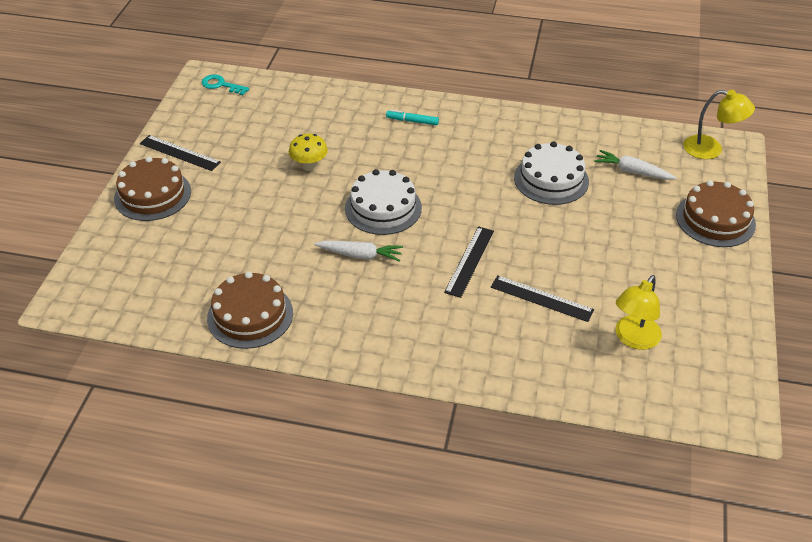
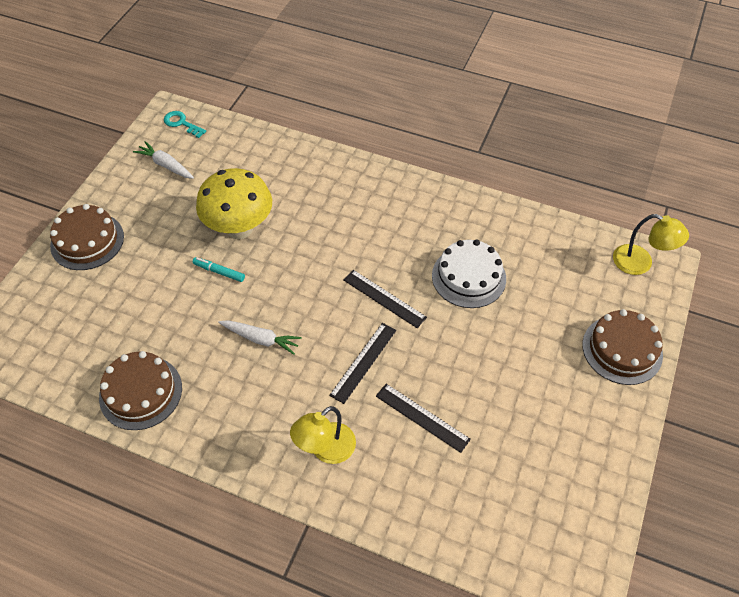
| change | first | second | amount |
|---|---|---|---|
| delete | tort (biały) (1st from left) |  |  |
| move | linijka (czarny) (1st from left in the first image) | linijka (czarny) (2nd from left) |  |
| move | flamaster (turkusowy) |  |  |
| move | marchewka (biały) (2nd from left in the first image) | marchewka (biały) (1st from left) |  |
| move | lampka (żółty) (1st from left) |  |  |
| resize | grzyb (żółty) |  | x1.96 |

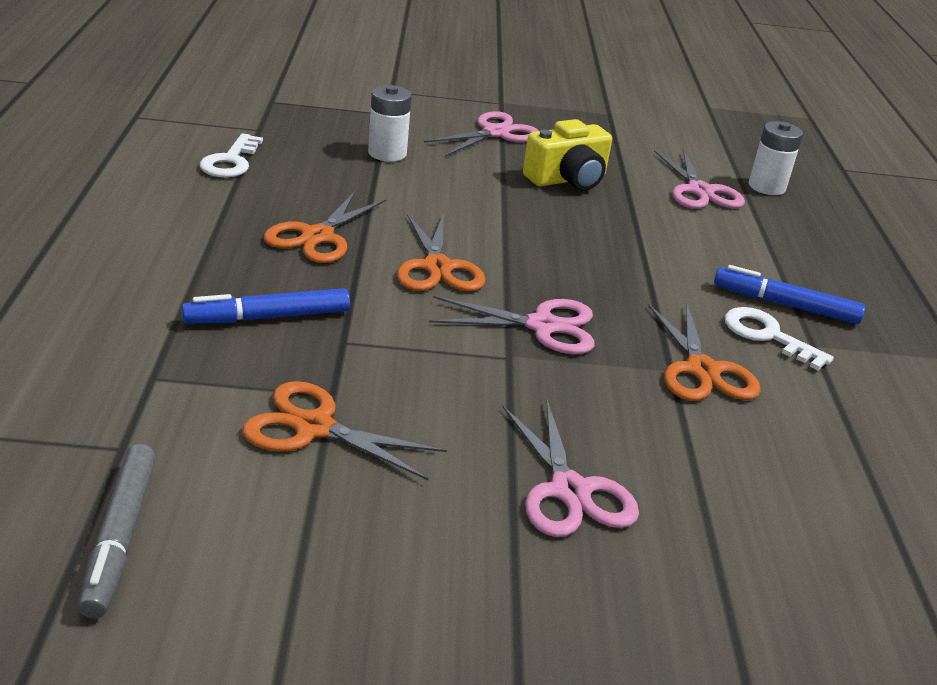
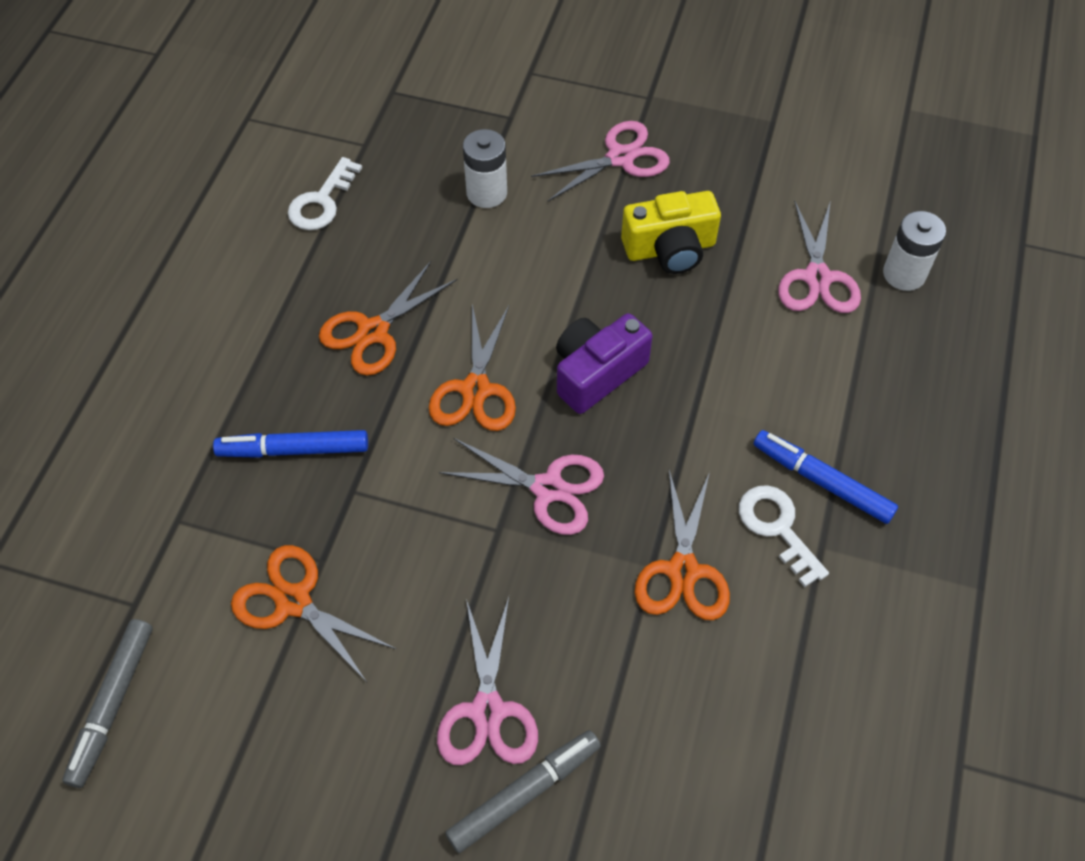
| change | first | second | amount |
|---|---|---|---|
| insert |  | flamaster (szary) (2nd from left) |  |
| insert |  | aparat fotograficzny (fioletowy) |  |

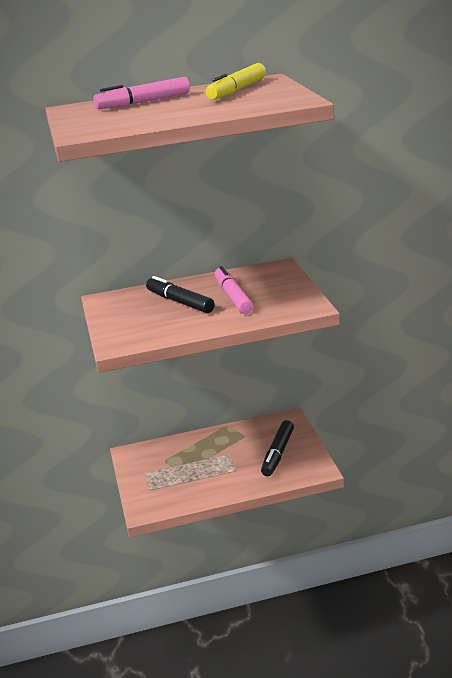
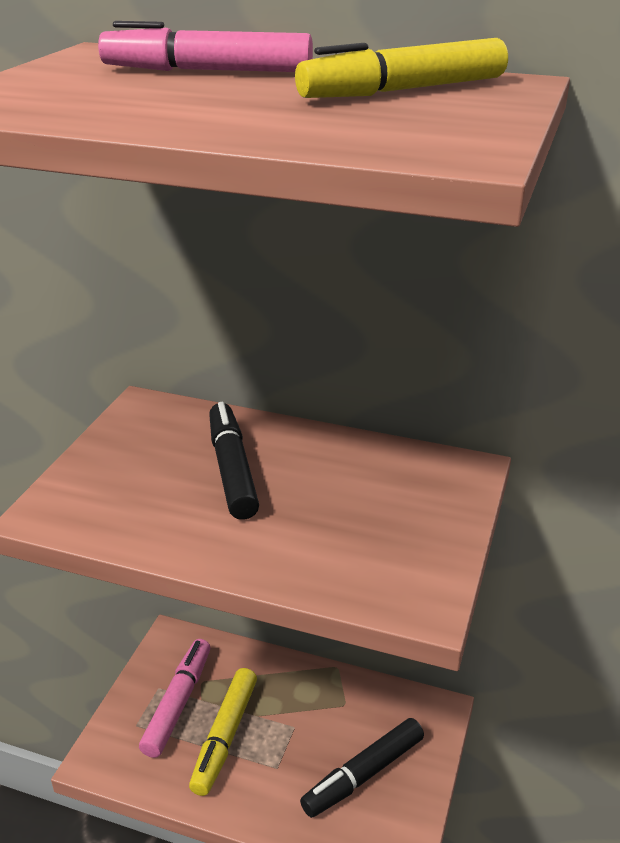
| change | first | second | amount |
|---|---|---|---|
| insert |  | flamaster (żółty) (1st from left) |  |
| move | flamaster (różowy) (2nd from left in the first image) | flamaster (różowy) (1st from left) |  |

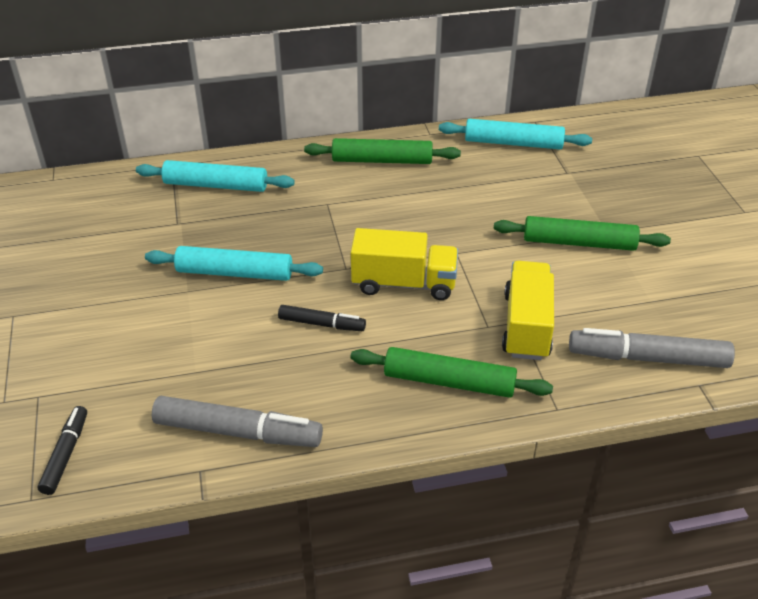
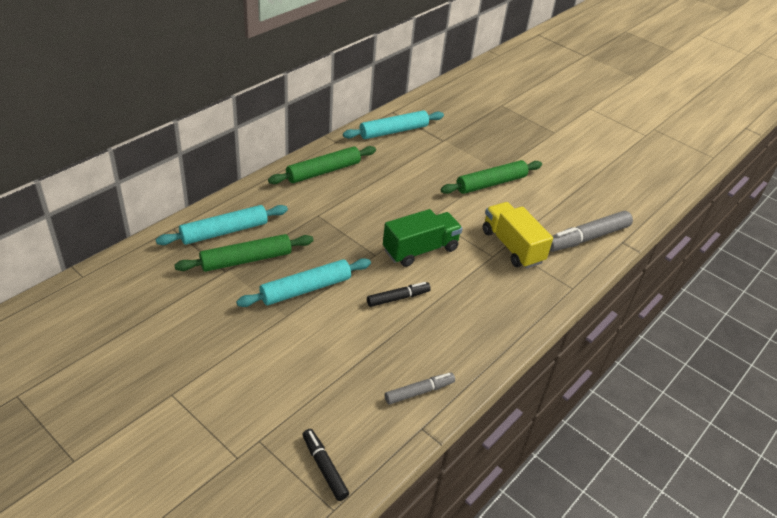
| change | first | second | amount |
|---|---|---|---|
| move | wałek do ciasta (zielony) (2nd from left in the first image) | wałek do ciasta (zielony) (1st from left) |  |
| recolor | ciężarówka (żółty) (1st from left) | ciężarówka (zielony) |  |
| resize | flamaster (szary) (1st from left) |  | x0.58 |

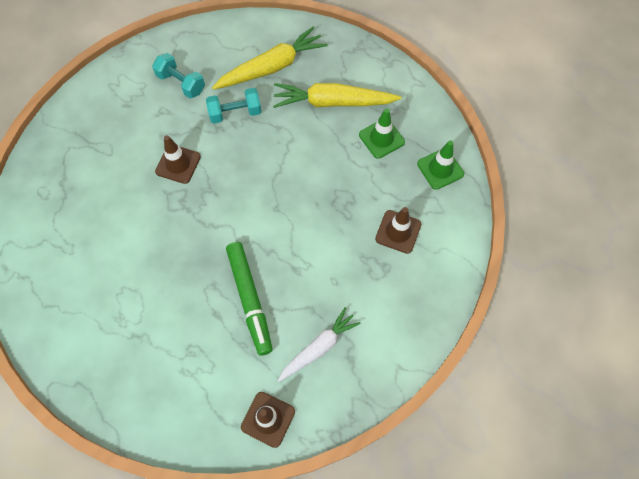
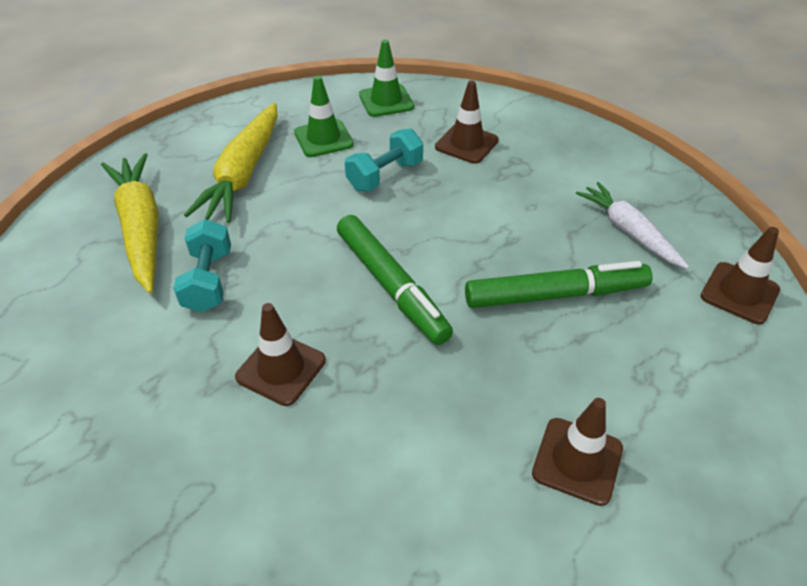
| change | first | second | amount |
|---|---|---|---|
| insert |  | flamaster (zielony) (1st from left) |  |
| insert |  | pachołek (brązowy) (3rd from left) |  |
| move | hantel (turkusowy) (1st from left in the first image) | hantel (turkusowy) (2nd from left) |  |

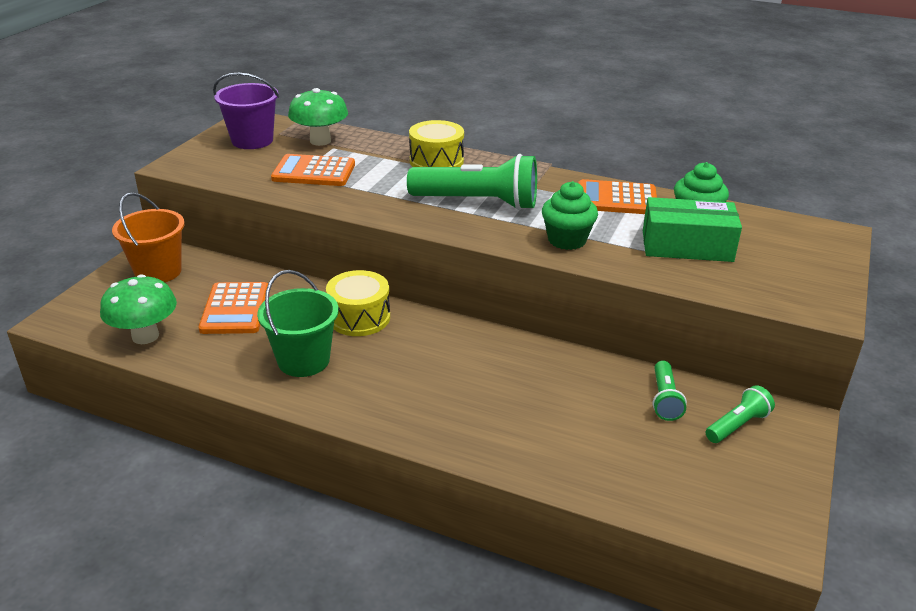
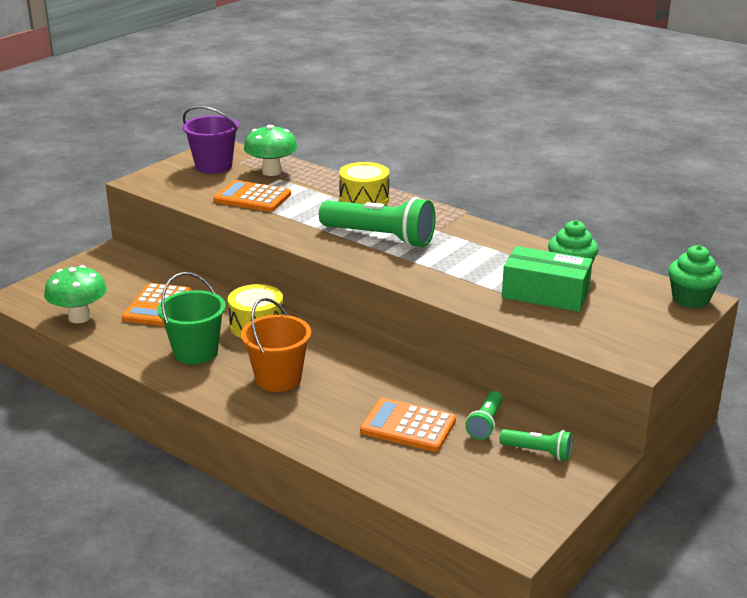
| change | first | second | amount |
|---|---|---|---|
| move | wiadro (pomarańczowy) |  |  |
| move | muffinka (zielony) (1st from left in the first image) | muffinka (zielony) (2nd from left) |  |
| move | kalkulator (pomarańczowy) (3rd from left) |  |  |
| rotate | latarka (zielony) (3rd from left) |  | 45 degrees clockwise |

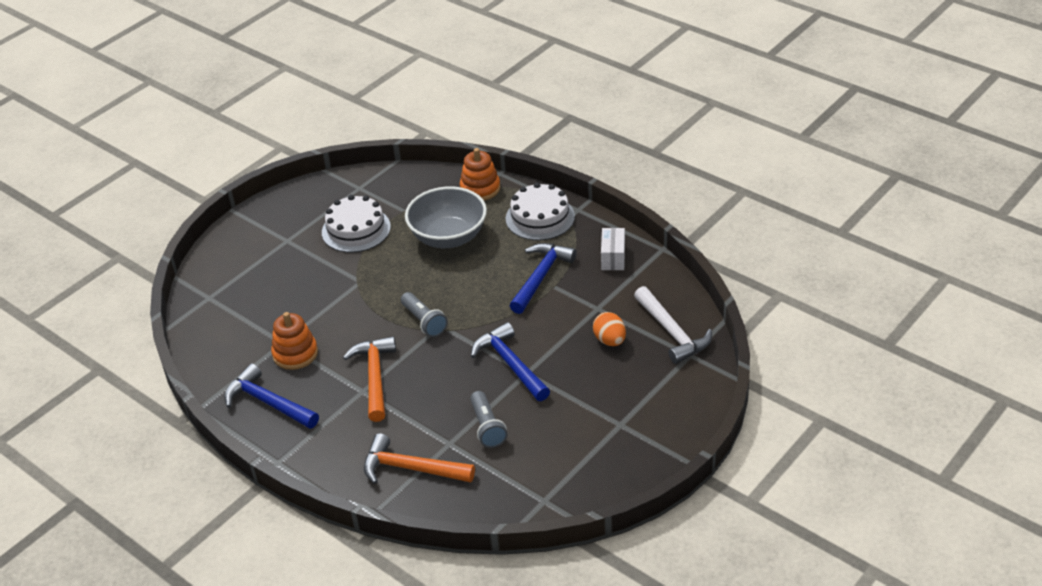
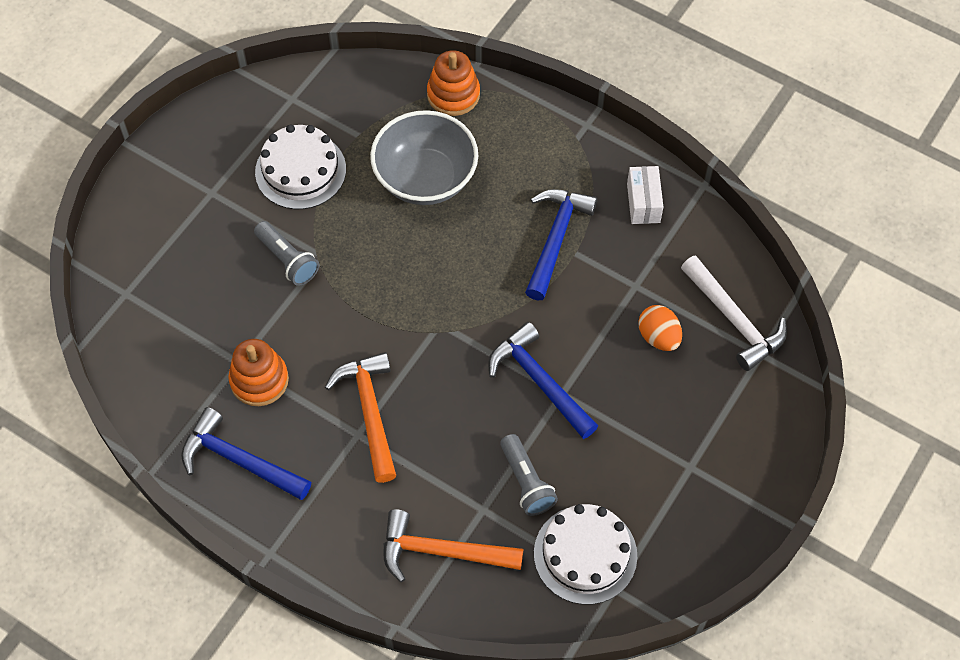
| change | first | second | amount |
|---|---|---|---|
| move | latarka (szary) (1st from left) |  |  |
| move | tort (biały) (2nd from left) |  |  |

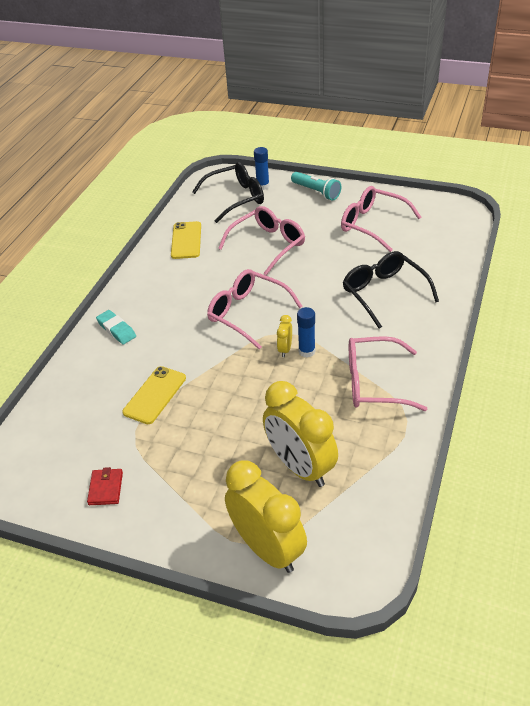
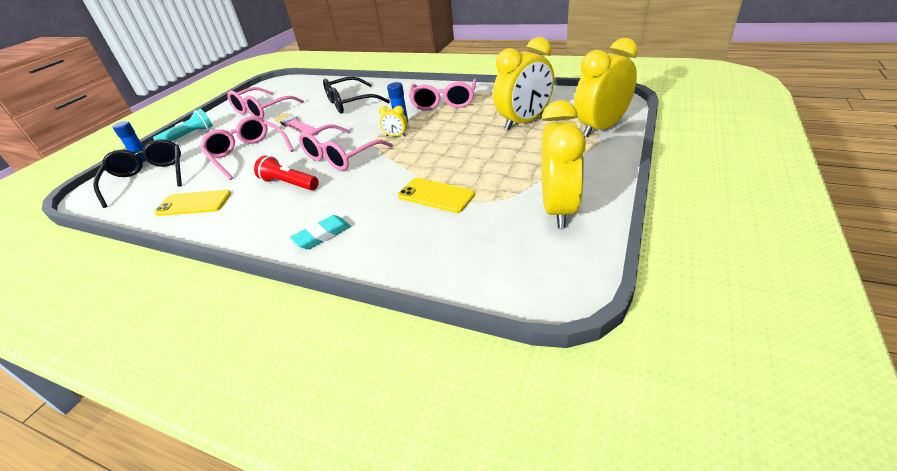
| change | first | second | amount |
|---|---|---|---|
| insert |  | latarka (czerwony) |  |
| insert |  | pędzel (różowy) |  |
| replace | portfel (czerwony) | budzik (żółty) (3rd from left) |  |

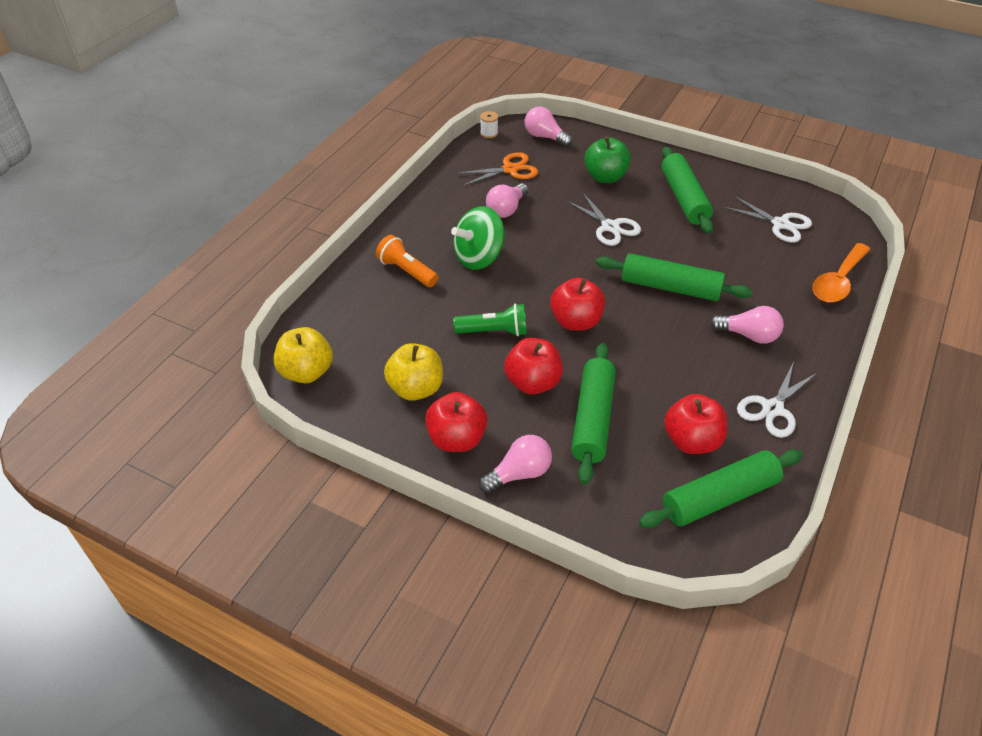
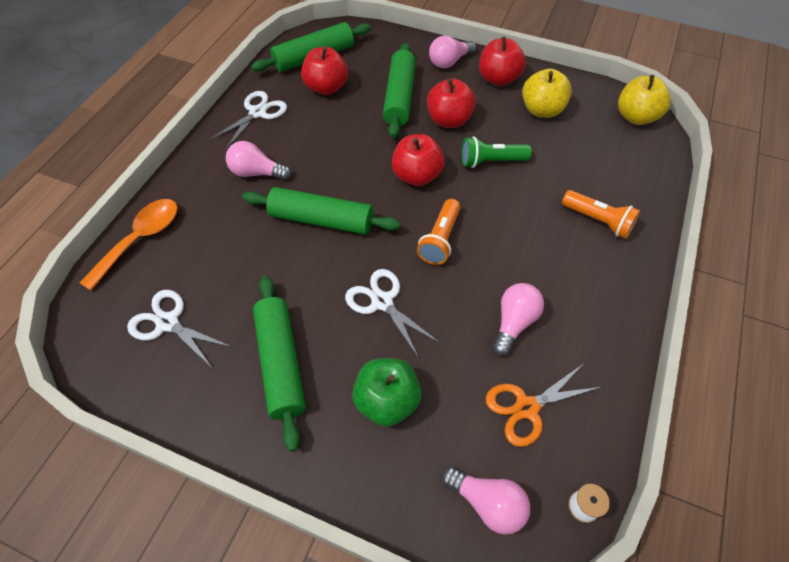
| change | first | second | amount |
|---|---|---|---|
| delete | bączek (zielony) |  |  |
| insert |  | latarka (pomarańczowy) (1st from left) |  |

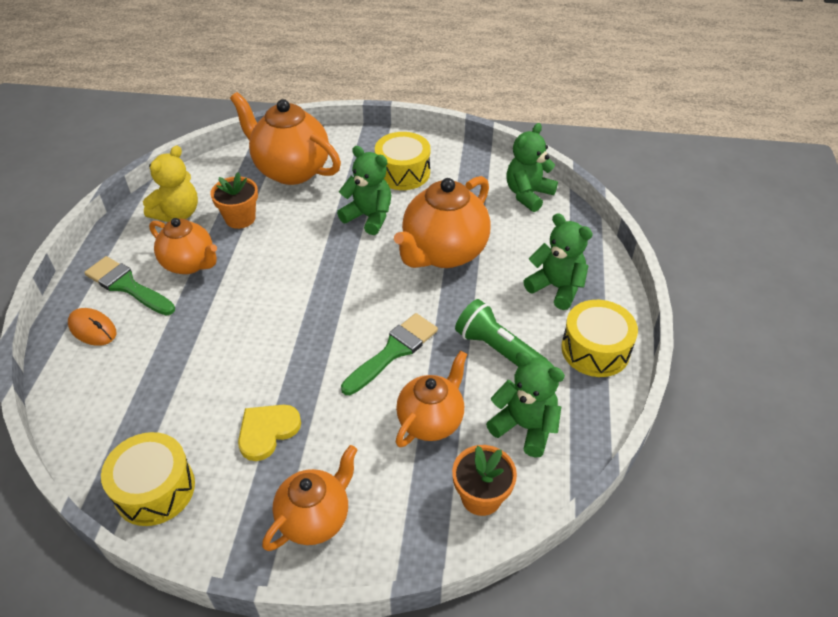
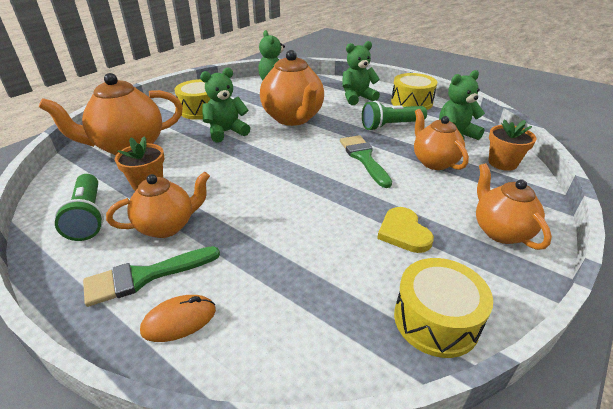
| change | first | second | amount |
|---|---|---|---|
| replace | miś (żółty) | latarka (zielony) (1st from left) |  |

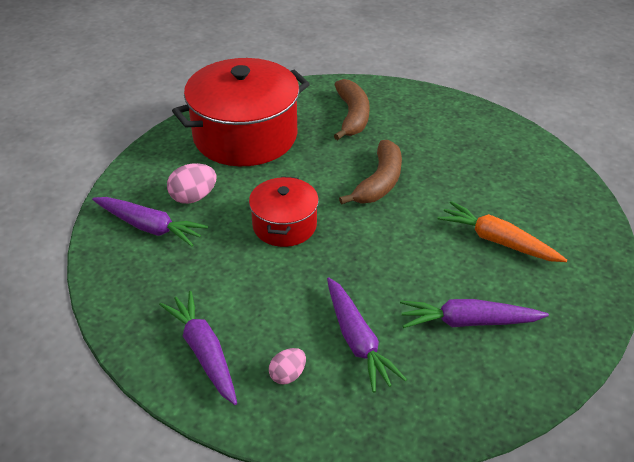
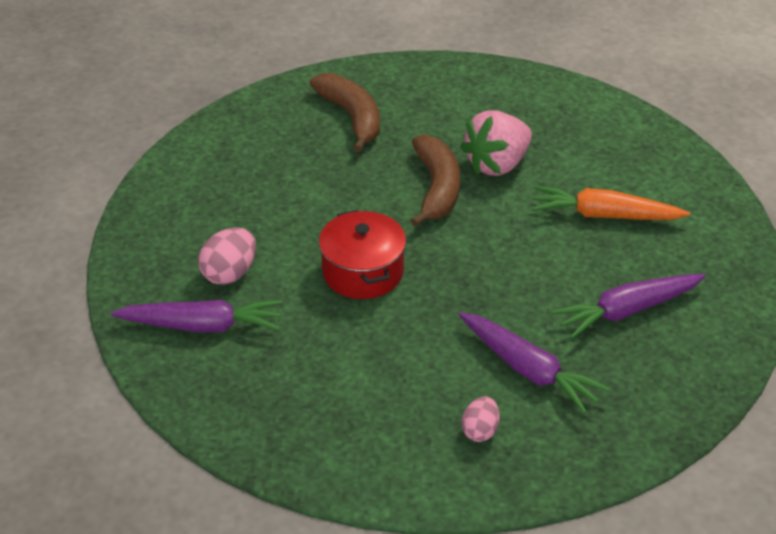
| change | first | second | amount |
|---|---|---|---|
| delete | marchewka (fioletowy) (2nd from left) |  |  |
| delete | garnek (czerwony) (1st from left) |  |  |
| insert |  | truskawka (różowy) |  |

